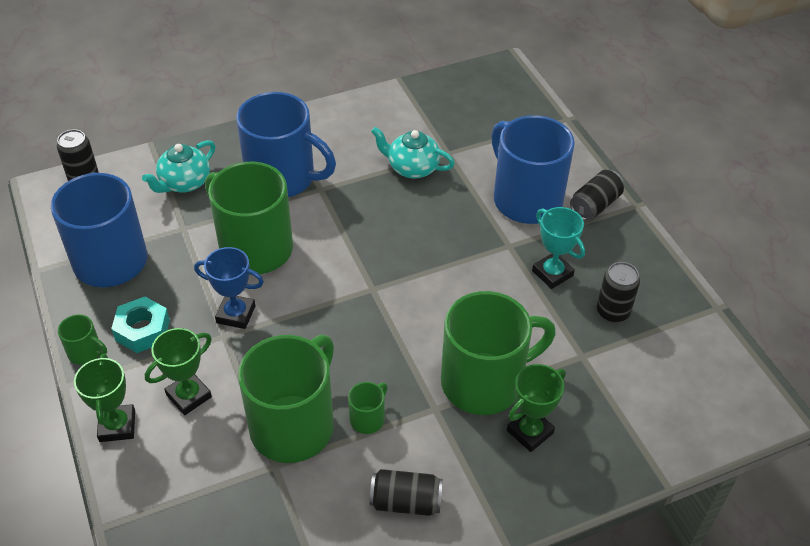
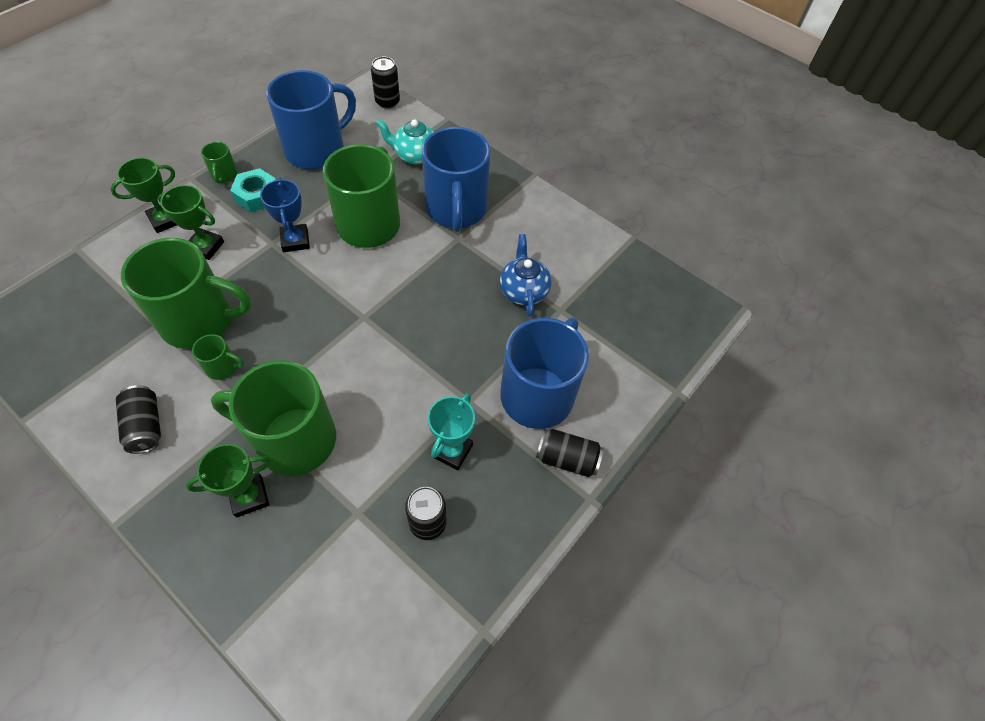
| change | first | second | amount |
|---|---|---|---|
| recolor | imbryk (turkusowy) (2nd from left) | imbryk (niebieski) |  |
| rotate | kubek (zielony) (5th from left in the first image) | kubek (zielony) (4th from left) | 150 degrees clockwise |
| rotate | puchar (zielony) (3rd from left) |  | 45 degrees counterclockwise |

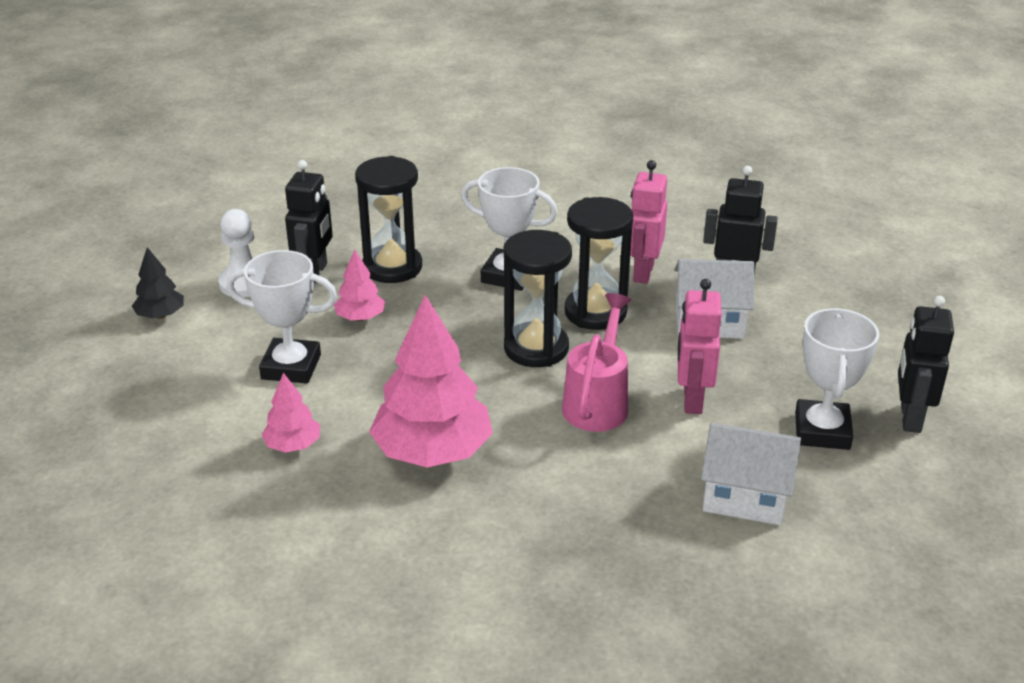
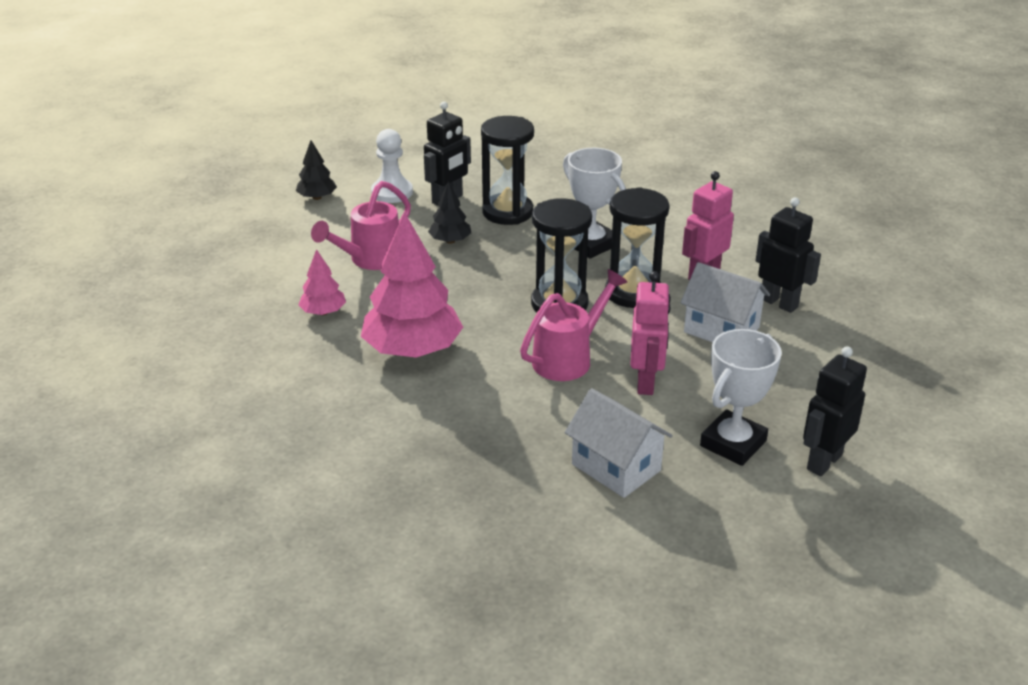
| change | first | second | amount |
|---|---|---|---|
| replace | puchar (biały) (1st from left) | konewka (różowy) (1st from left) |  |
| recolor | drzewko (różowy) (2nd from left) | drzewko (czarny) (2nd from left) |  |
| rotate | robot (różowy) (2nd from left in the first image) | robot (różowy) (1st from left) | 150 degrees clockwise |

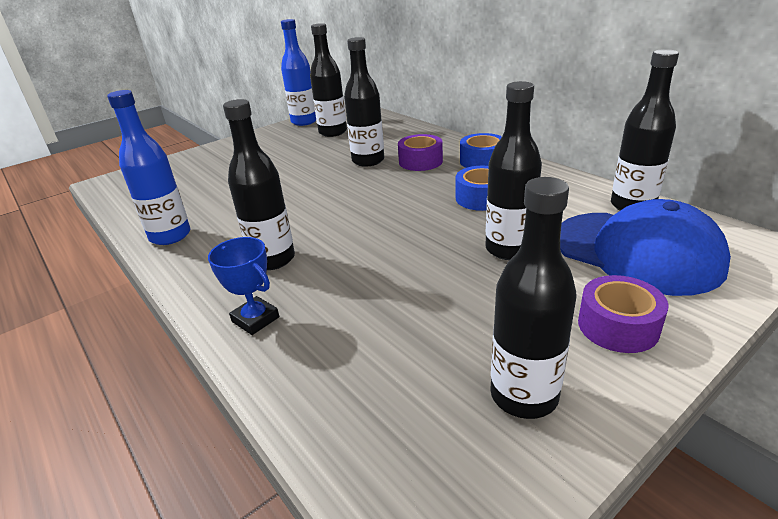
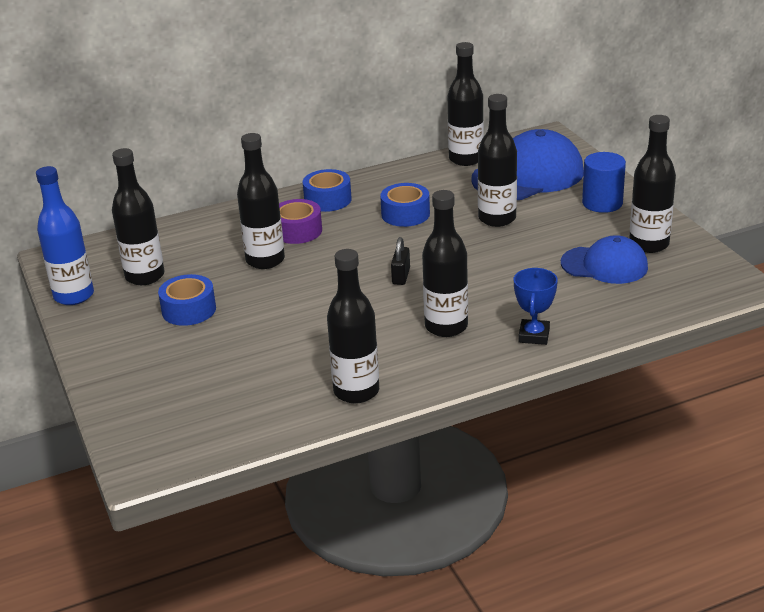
| change | first | second | amount |
|---|---|---|---|
| insert |  | taśma klejąca (niebieski) (1st from left) |  |
| insert |  | kłódka (czarny) |  |
| insert |  | czapka (niebieski) (2nd from left) |  |
| replace | taśma klejąca (fioletowy) (2nd from left) | walec (niebieski) |  |
| recolor | butelka (niebieski) (1st from left) | butelka (czarny) (3rd from left) |  |
| rotate | puchar (niebieski) |  | 45 degrees counterclockwise |

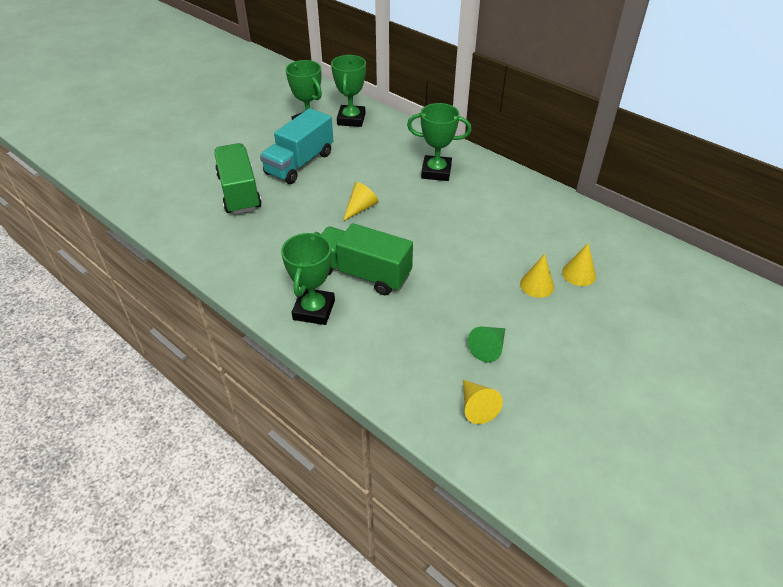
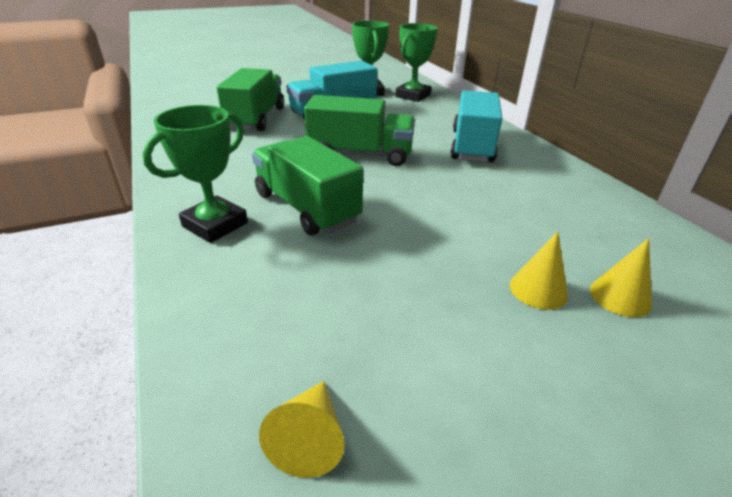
| change | first | second | amount |
|---|---|---|---|
| delete | stożek (zielony) |  |  |
| replace | stożek (żółty) (1st from left) | ciężarówka (zielony) (3rd from left) |  |
| replace | puchar (zielony) (4th from left) | ciężarówka (turkusowy) (2nd from left) |  |

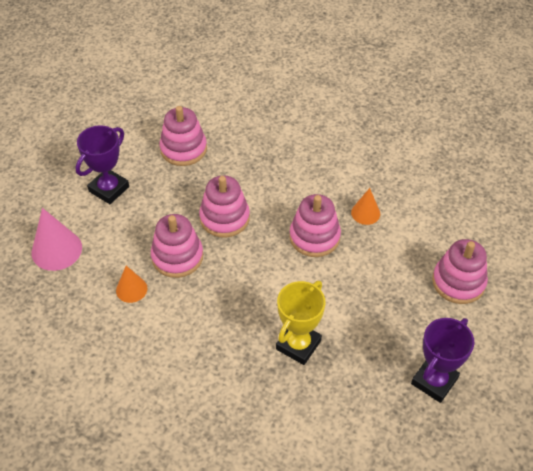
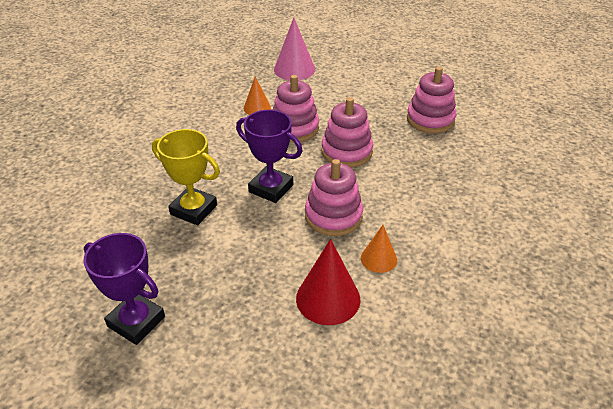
| change | first | second | amount |
|---|---|---|---|
| delete | zabawka nakładanka (różowy) (5th from left) |  |  |
| insert |  | stożek (czerwony) |  |
| move | puchar (fioletowy) (1st from left in the first image) | puchar (fioletowy) (2nd from left) |  |

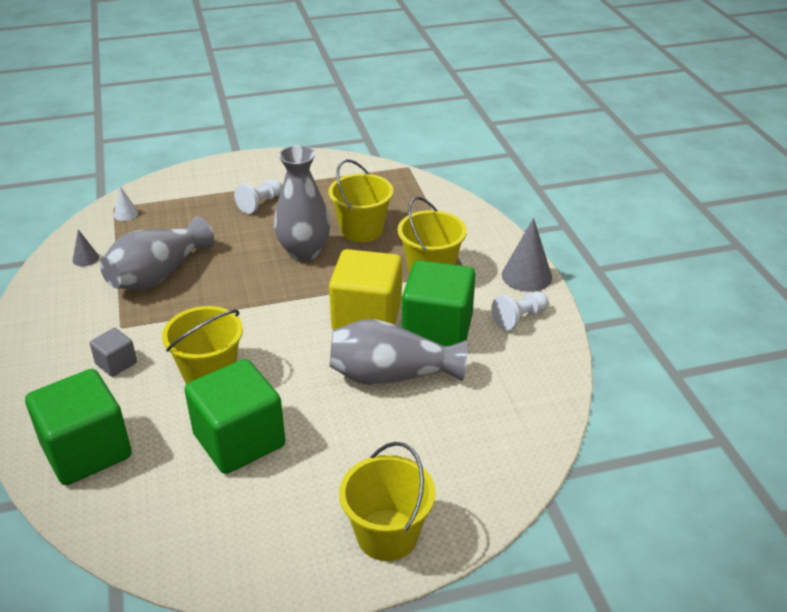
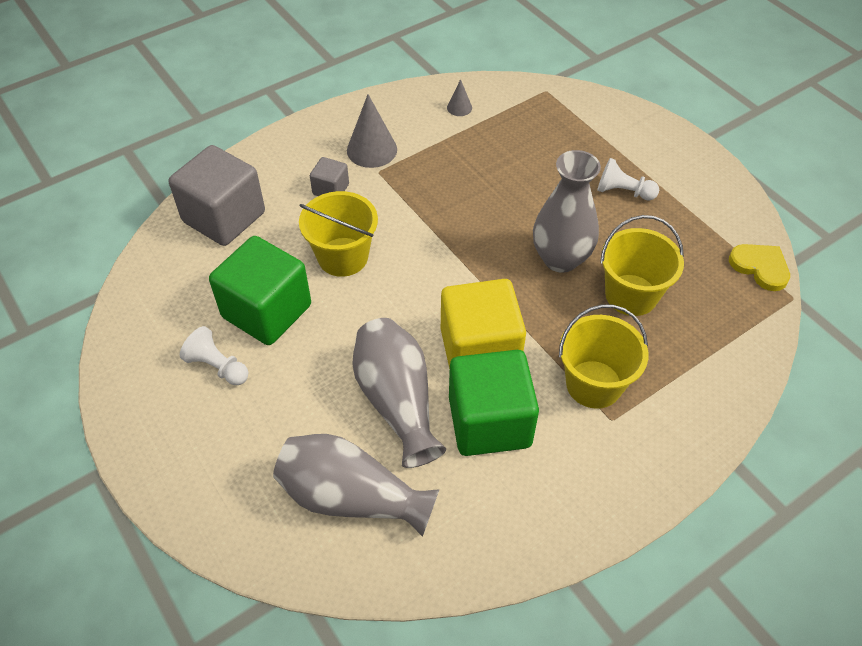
| change | first | second | amount |
|---|---|---|---|
| delete | stożek (biały) |  |  |
| delete | wiadro (żółty) (3rd from left) |  |  |
| insert |  | serce (żółty) |  |
| move | wazon (szary) (1st from left) |  |  |
| move | pionek (biały) (2nd from left in the first image) | pionek (biały) (1st from left) |  |
| move | stożek (szary) (2nd from left in the first image) | stożek (szary) (1st from left) |  |
| recolor | sześcian (zielony) (1st from left) | sześcian (szary) (1st from left) |  |

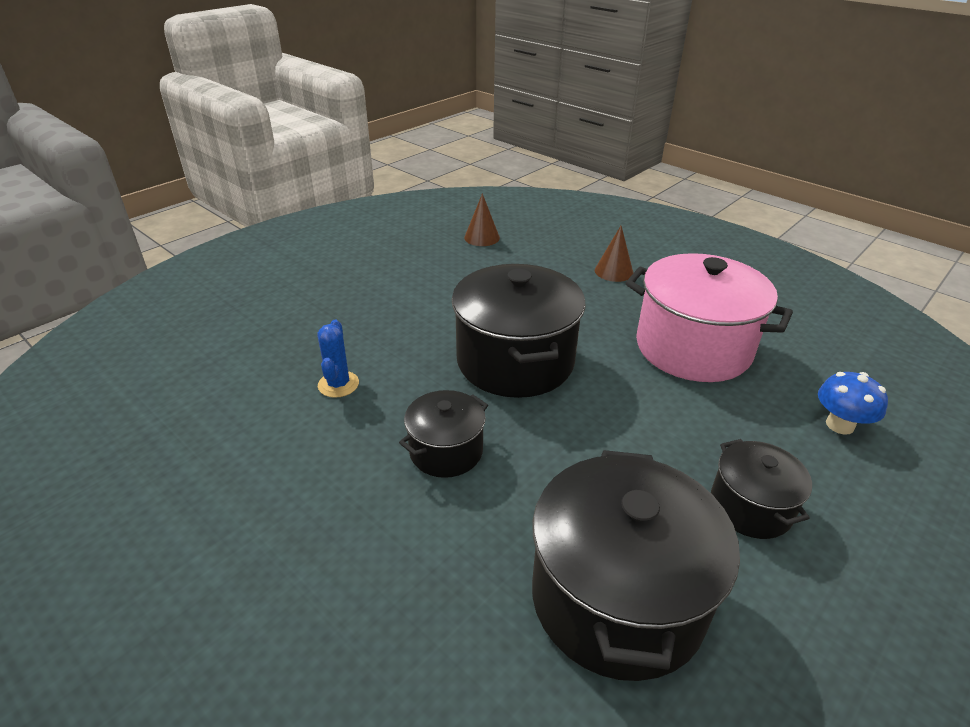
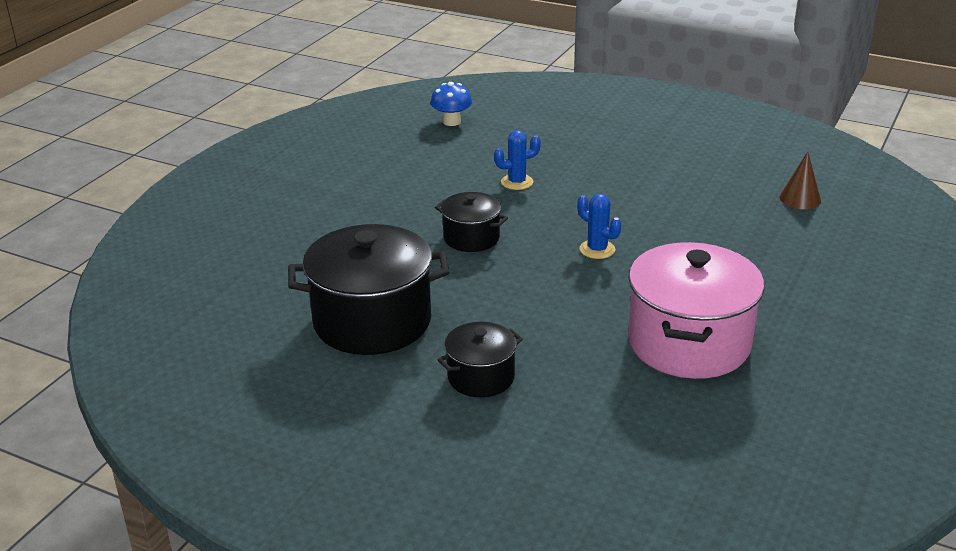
| change | first | second | amount |
|---|---|---|---|
| delete | stożek (brązowy) (2nd from left) |  |  |
| move | grzyb (niebieski) |  |  |
| replace | garnek (czarny) (2nd from left) | kaktus (niebieski) (2nd from left) |  |

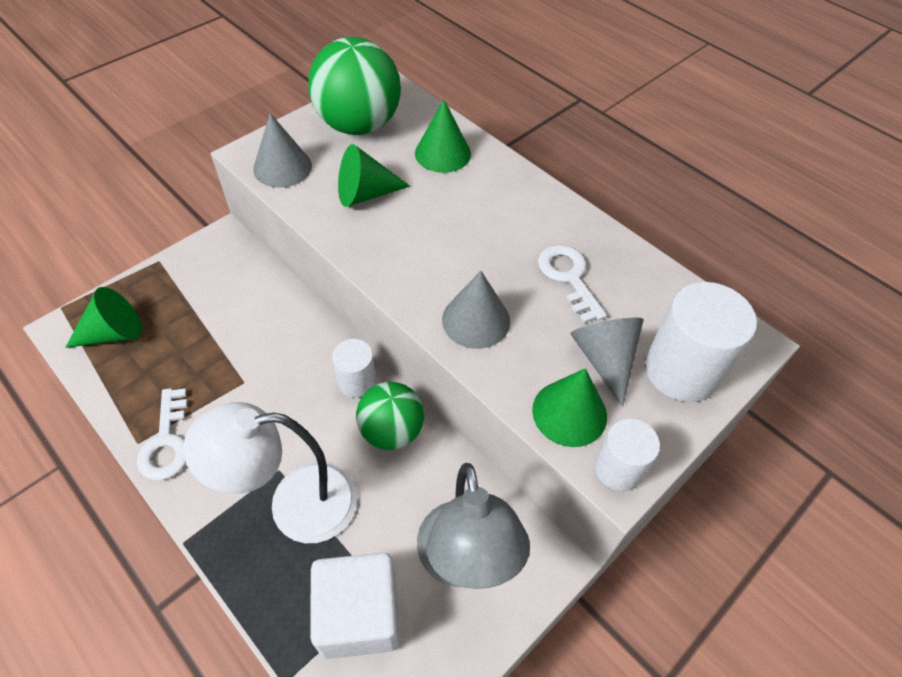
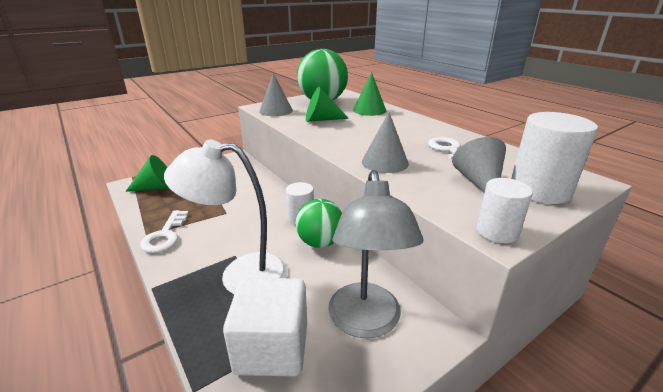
| change | first | second | amount |
|---|---|---|---|
| delete | stożek (zielony) (4th from left) |  |  |

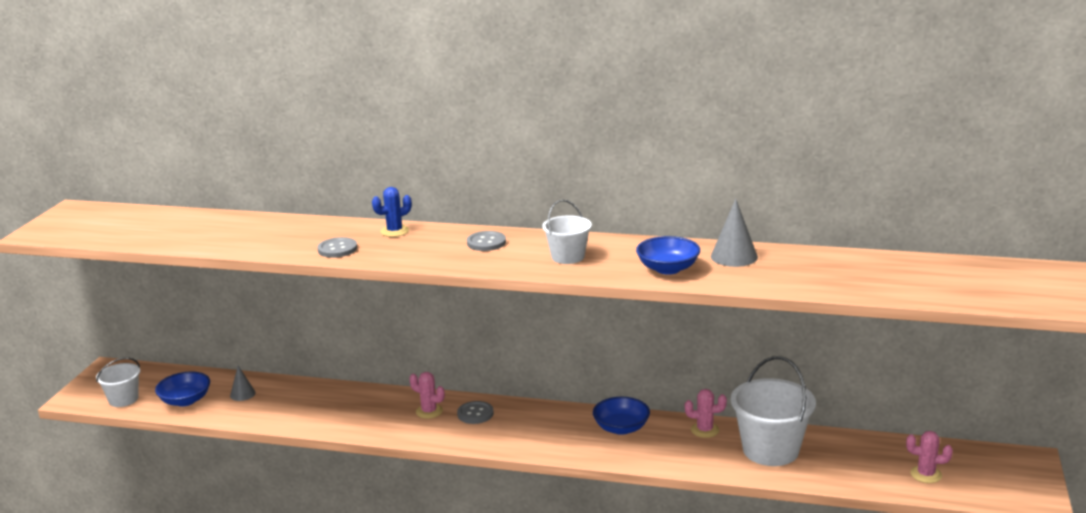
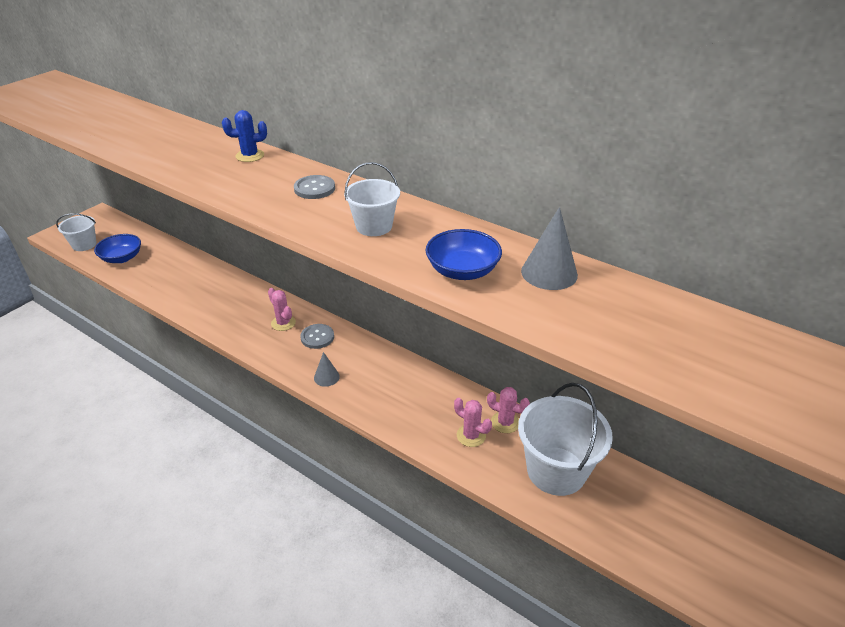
| change | first | second | amount |
|---|---|---|---|
| delete | guzik (szary) (1st from left) |  |  |
| delete | miska (niebieski) (2nd from left) |  |  |
| move | stożek (szary) (1st from left) |  |  |
| move | kaktus (różowy) (3rd from left in the first image) | kaktus (różowy) (2nd from left) |  |

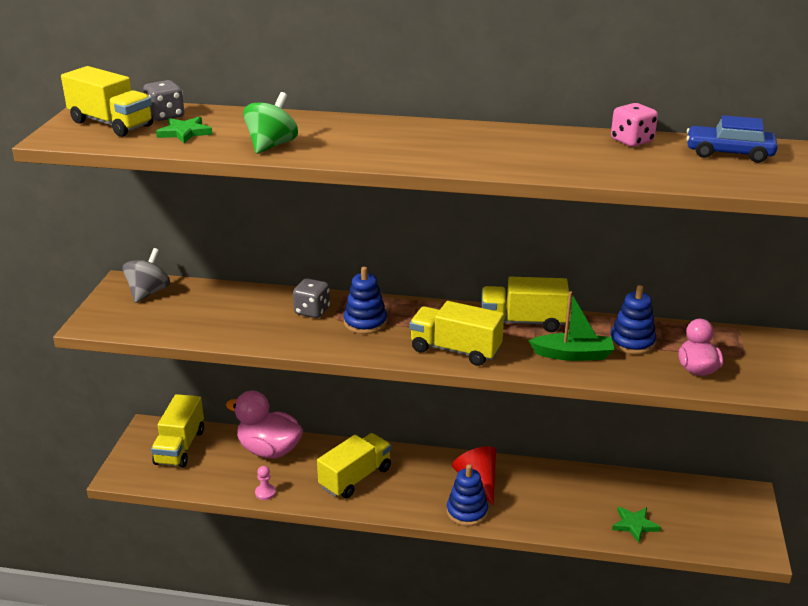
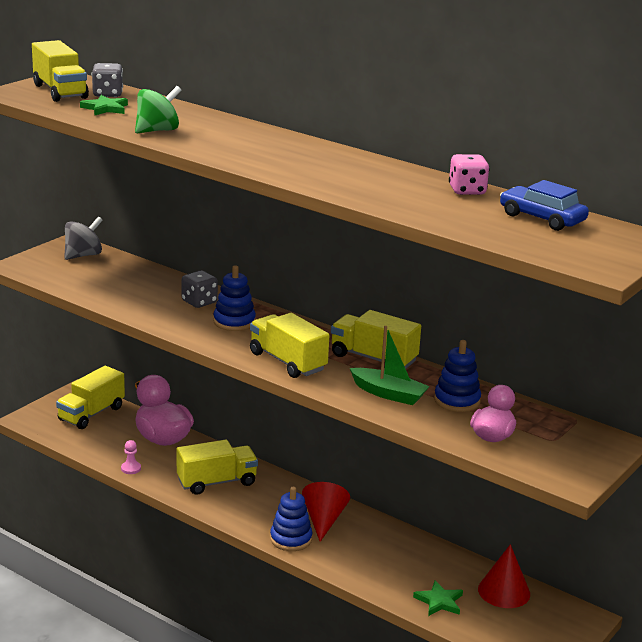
| change | first | second | amount |
|---|---|---|---|
| insert |  | stożek (czerwony) (2nd from left) |  |

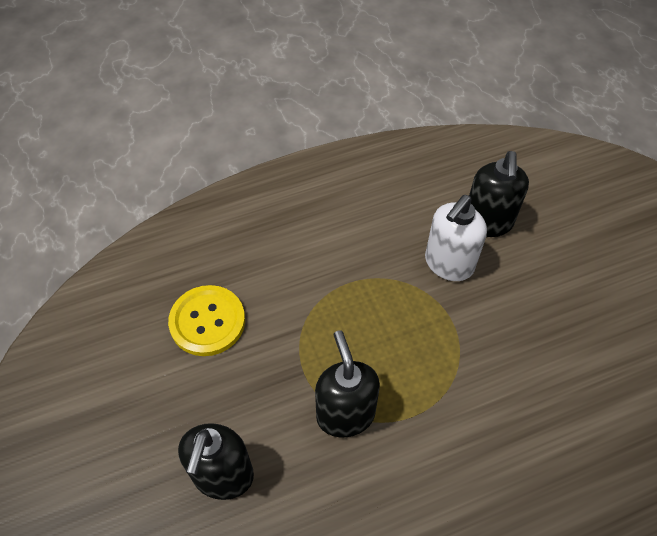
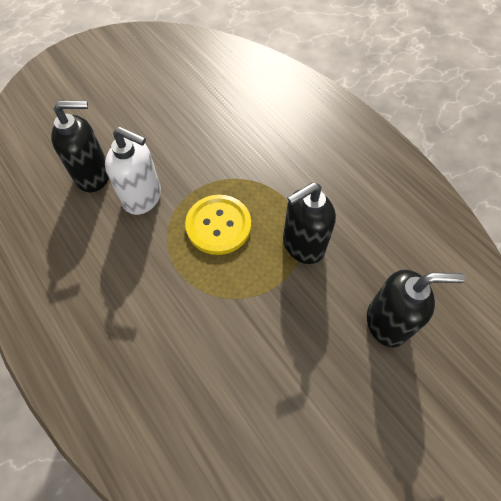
| change | first | second | amount |
|---|---|---|---|
| move | guzik (żółty) |  |  |

